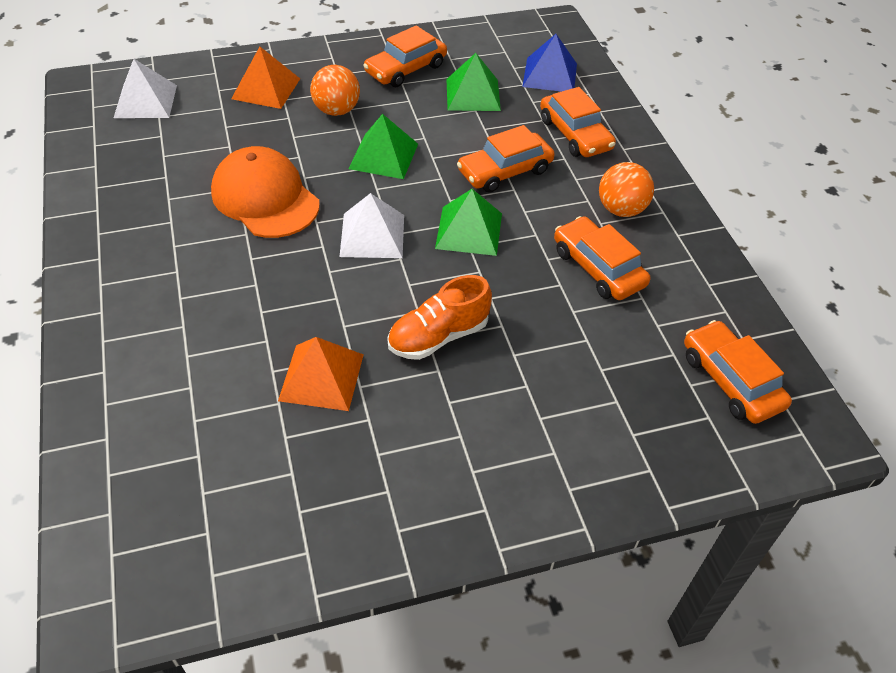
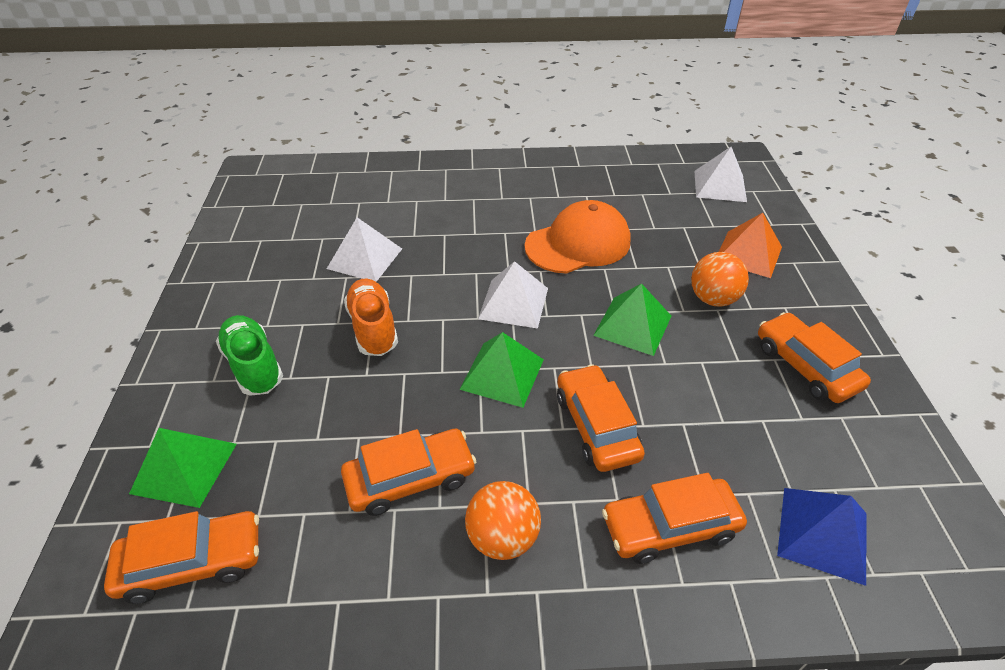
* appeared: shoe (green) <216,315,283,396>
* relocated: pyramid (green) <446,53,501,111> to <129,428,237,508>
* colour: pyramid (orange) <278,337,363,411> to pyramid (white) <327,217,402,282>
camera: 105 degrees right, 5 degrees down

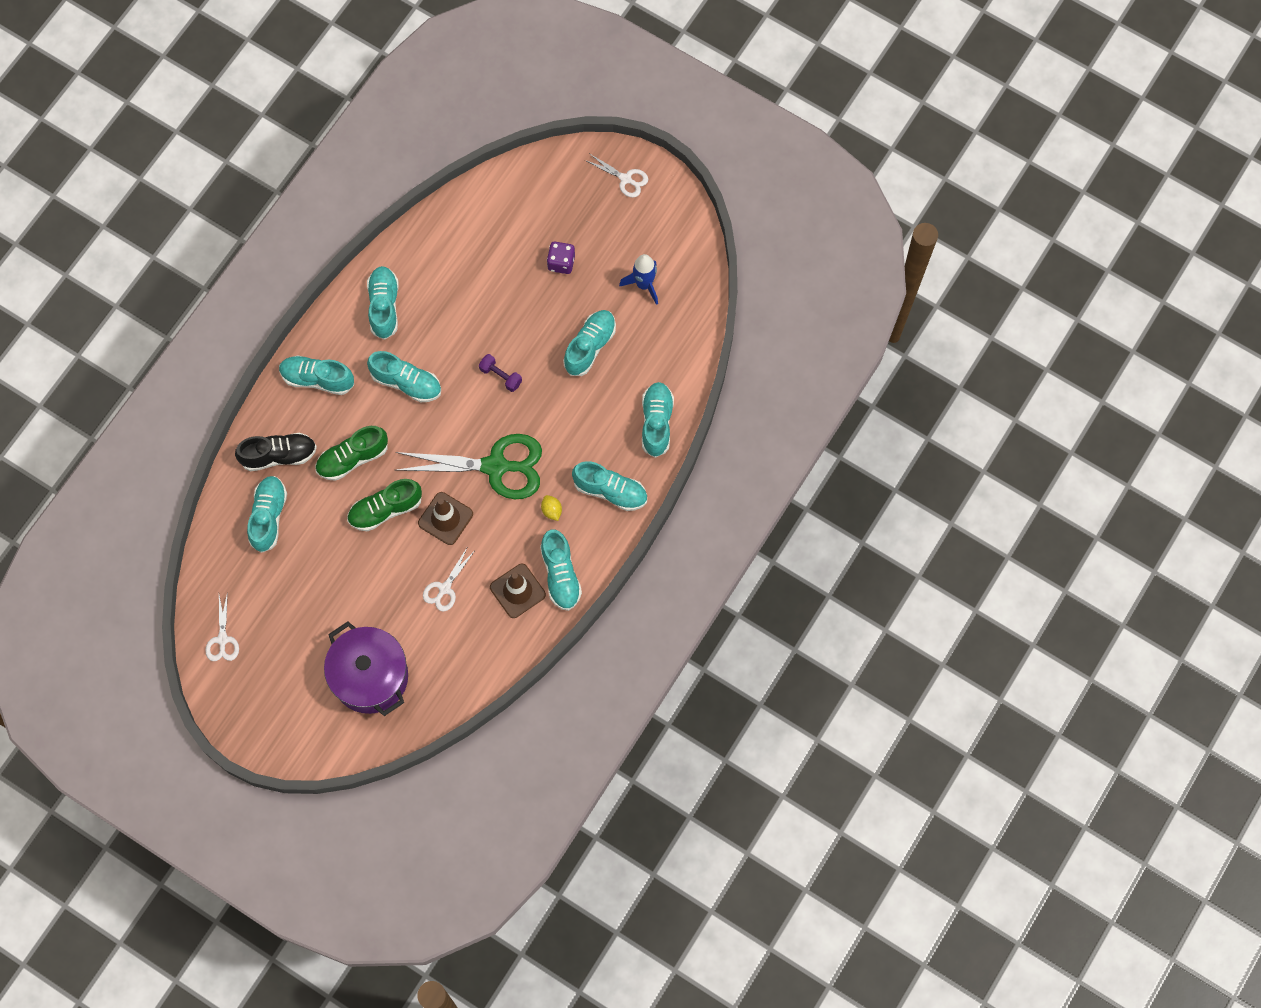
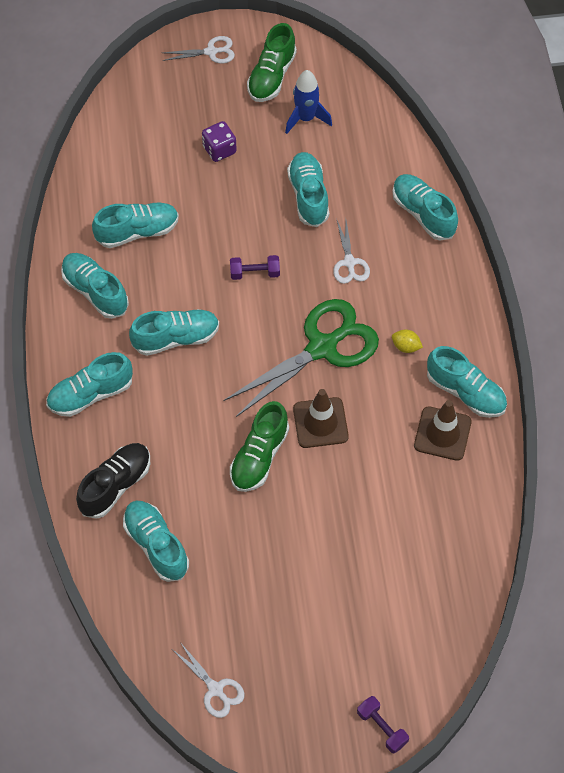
* missing: pot (purple) <324,621,408,716>
* appeared: dumbbell (purple) <357,696,409,754>
* relocated: shoe (green) <315,426,388,481> to <247,23,297,102>
* relocated: scissors (white) <423,546,474,612> to <333,218,370,284>
* relocated: shoe (turquoise) <572,461,647,511> to <92,202,179,248>
camera: 40 degrees left, 10 degrees down

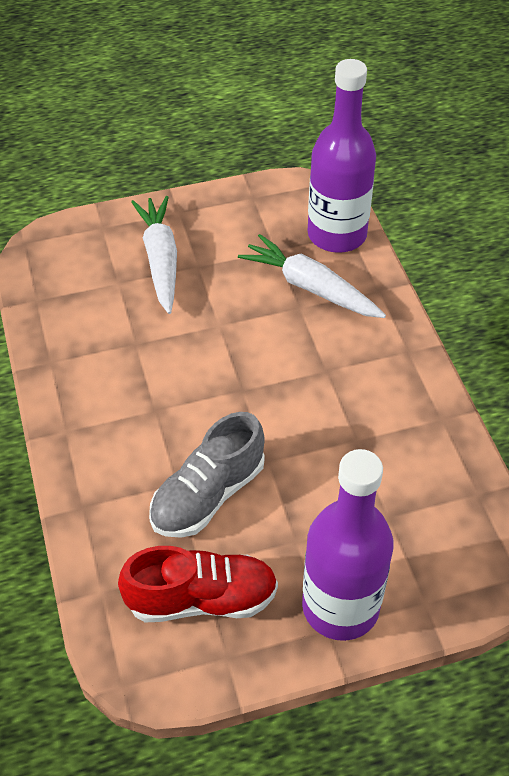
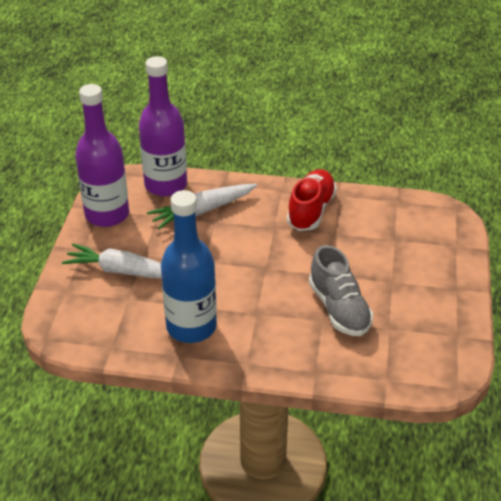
* appeared: bottle (blue) <161,190,217,343>
* relocated: shoe (red) <118,546,278,623> to <287,169,337,231>
* relocated: bottle (purple) <302,449,394,641> to <75,84,129,227>
camera: 65 degrees left, 10 degrees down

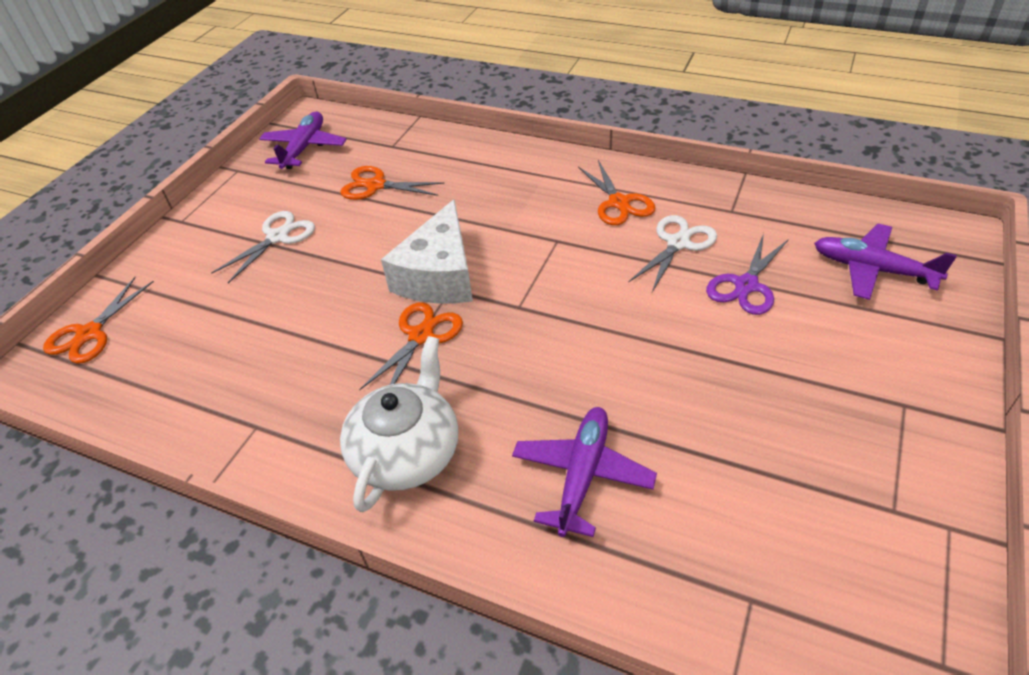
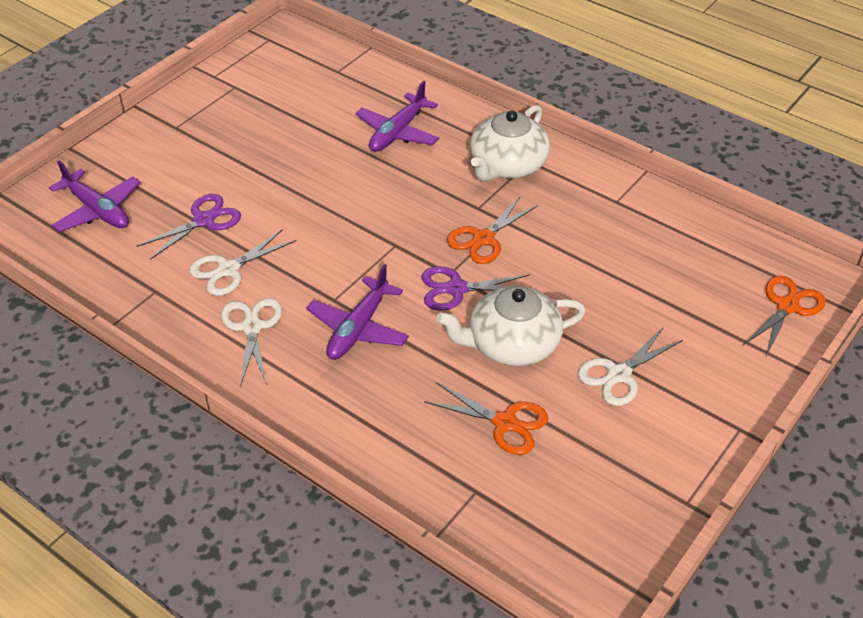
* appeared: teapot (white) <436,286,586,366>
* relocated: plane (purple) <259,112,347,169> to <306,264,409,360>
* exchanged: cheese (white) <381,199,473,304> to scissors (purple) <422,266,530,311>
* colour: scissors (orange) <578,160,655,225> to scissors (white) <221,298,282,387>
camera: 170 degrees left, 0 degrees up

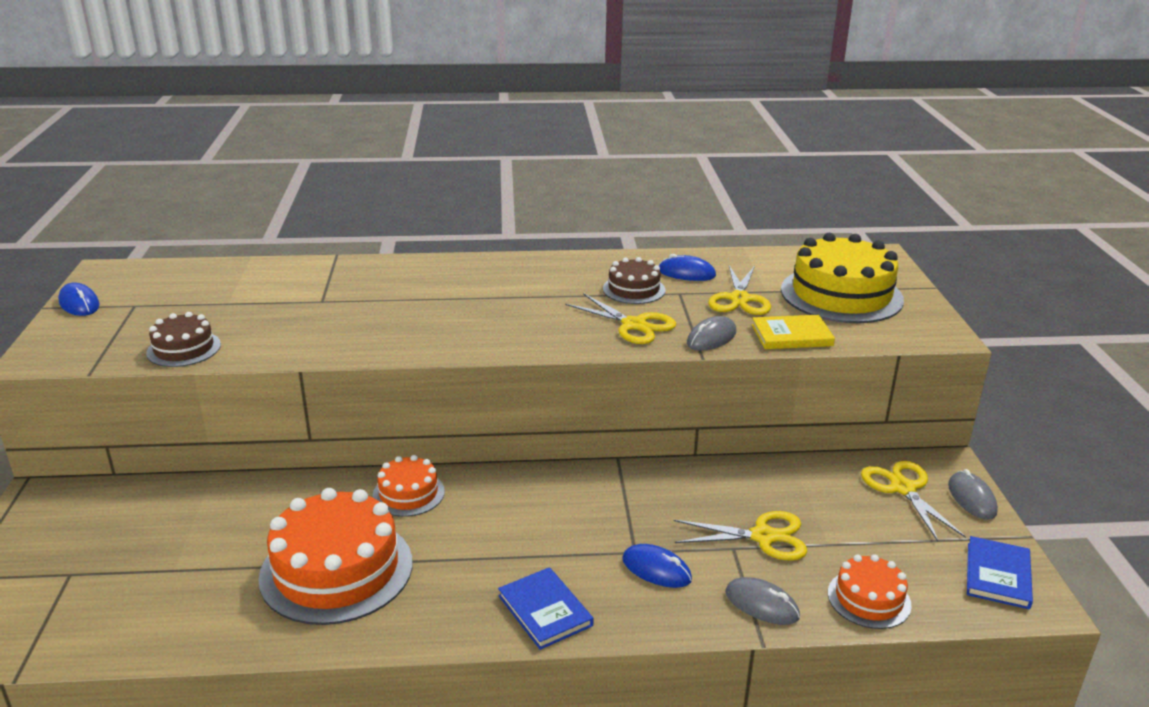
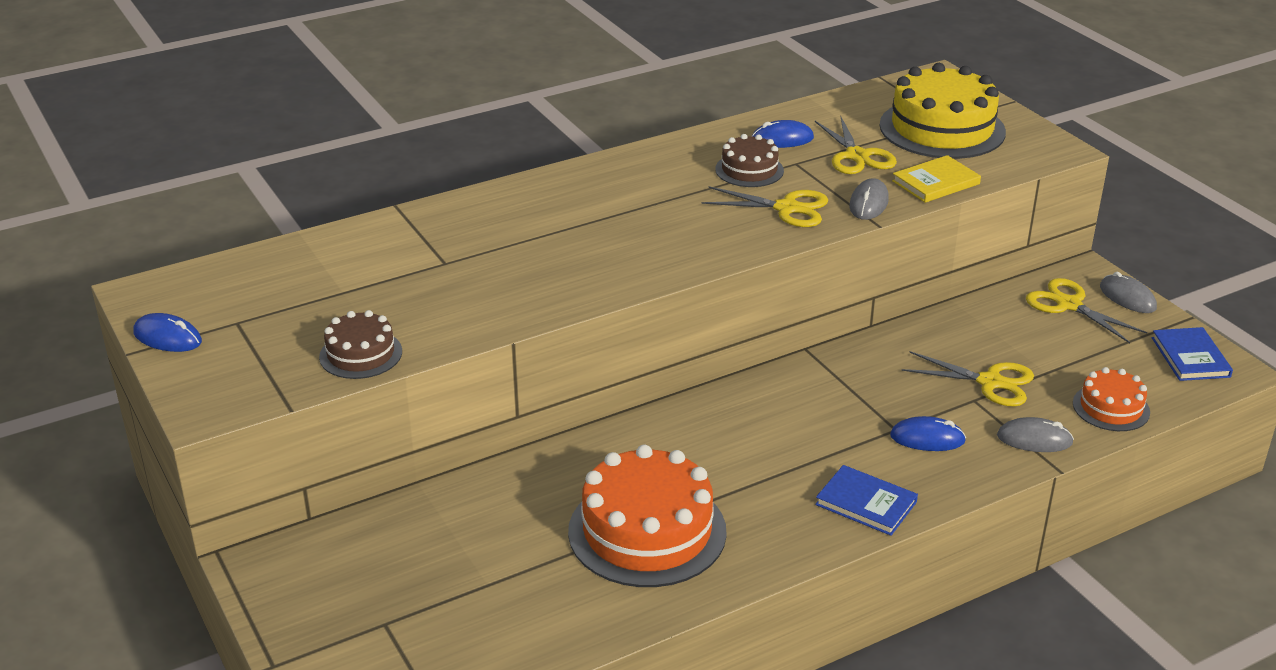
* missing: cake (orange) <372,455,445,517>
* spun: scissors (yellow) <674,511,807,561> = <902,351,1034,406> 45 degrees clockwise
camera: 25 degrees left, 5 degrees up

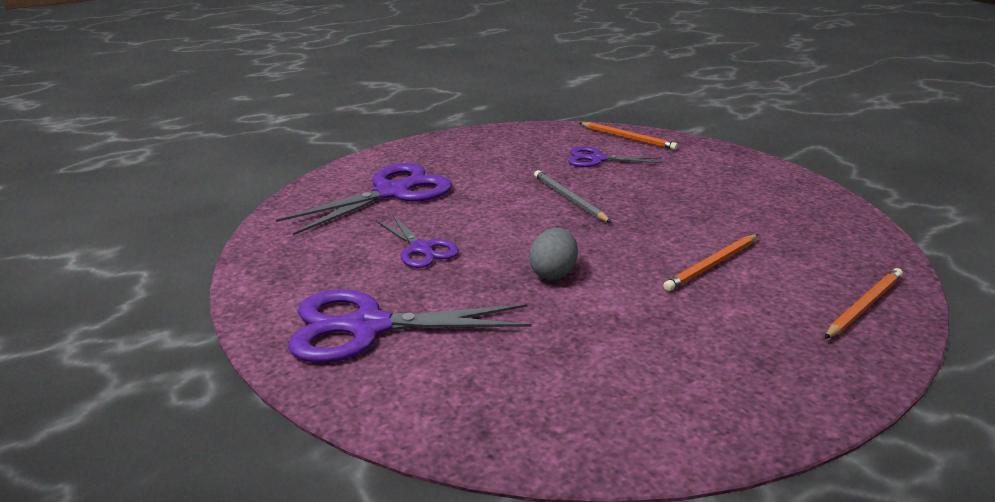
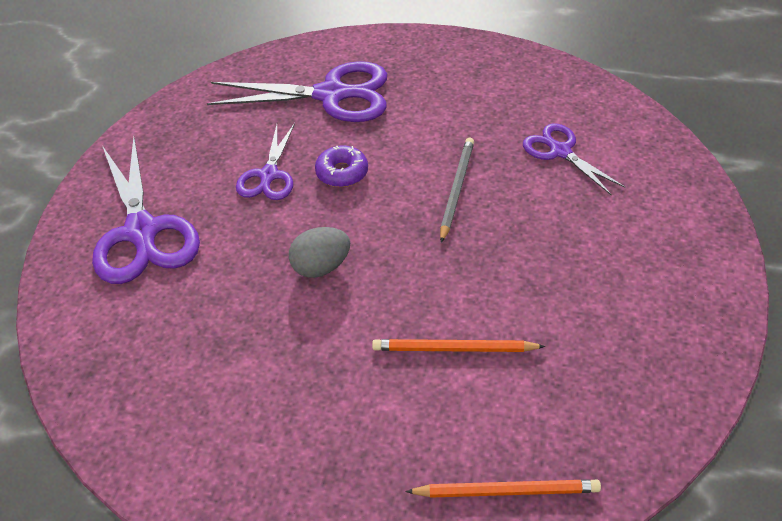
* missing: pencil (orange) <579,122,678,150>
* appeared: donut (purple) <315,146,368,187>
* spun: scissors (purple) <288,289,532,363> = <92,137,200,284> 150 degrees counterclockwise
camera: 45 degrees right, 20 degrees up

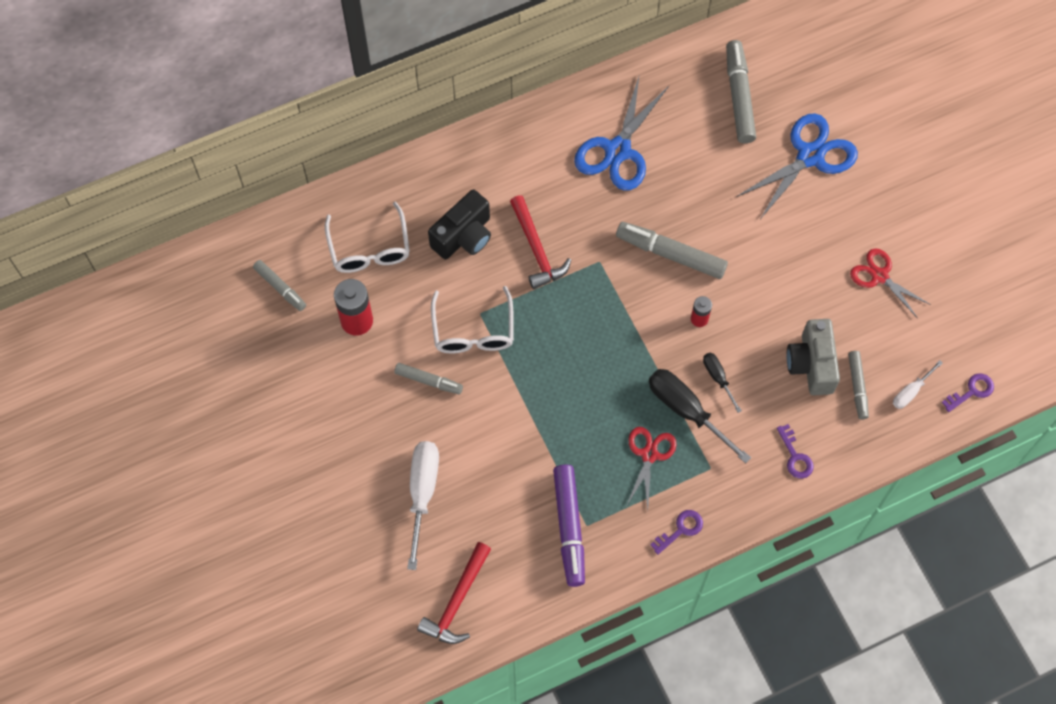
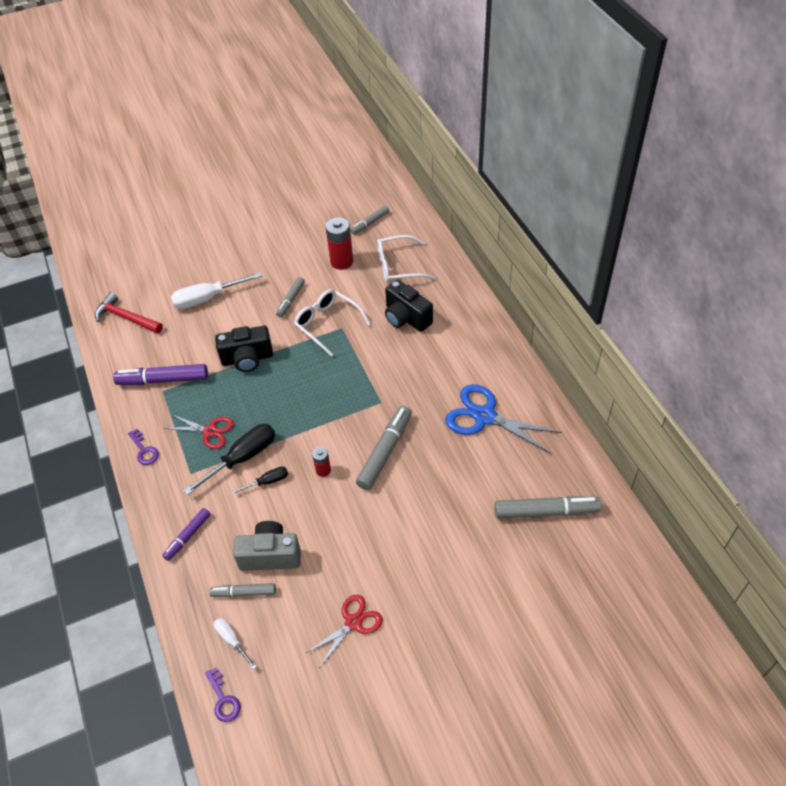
* missing: hammer (red) <510,195,571,289>
* missing: scissors (blue) <736,113,858,218>
* appeared: camera (black) <215,326,273,372>
* exchanged: key (purple) <777,424,814,479> to marker (purple) <162,508,211,561>
* spun: screwdriver (white) <407,441,439,570> = <171,272,262,309> 150 degrees clockwise
* spun: glasses (white) <431,286,514,353> = <294,289,370,357> 45 degrees clockwise
camera: 95 degrees right, 15 degrees down

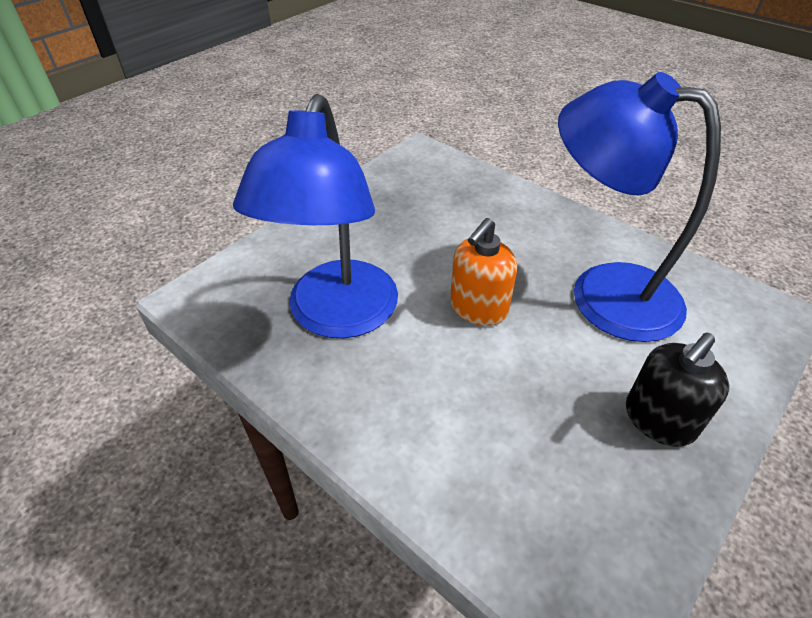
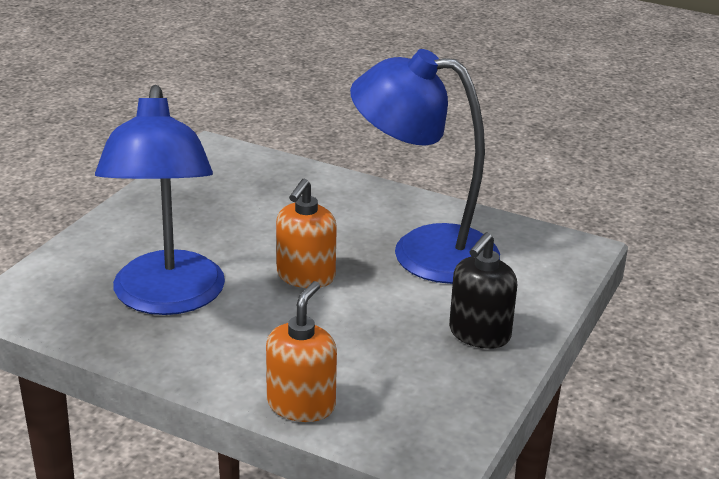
* appeared: soap dispenser (orange) <266,281,337,422>
camera: 15 degrees left, 15 degrees down

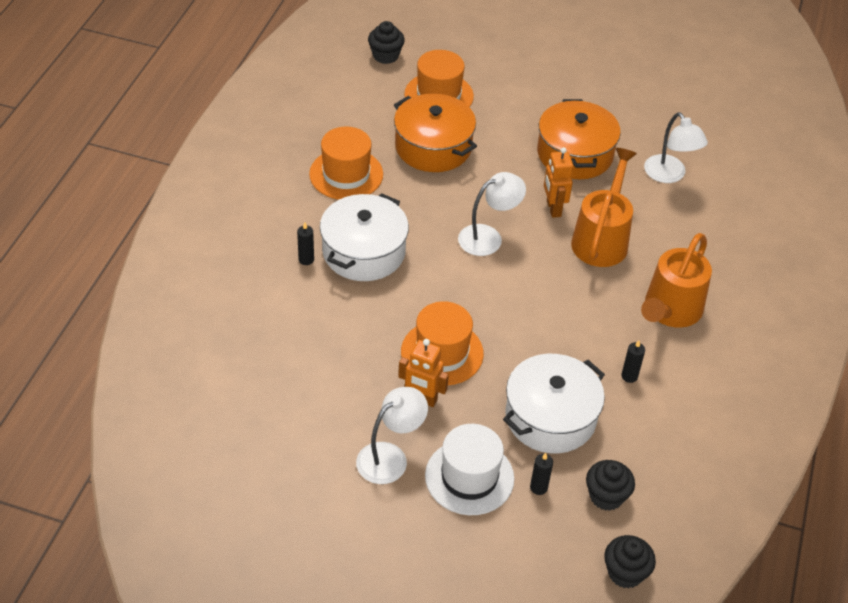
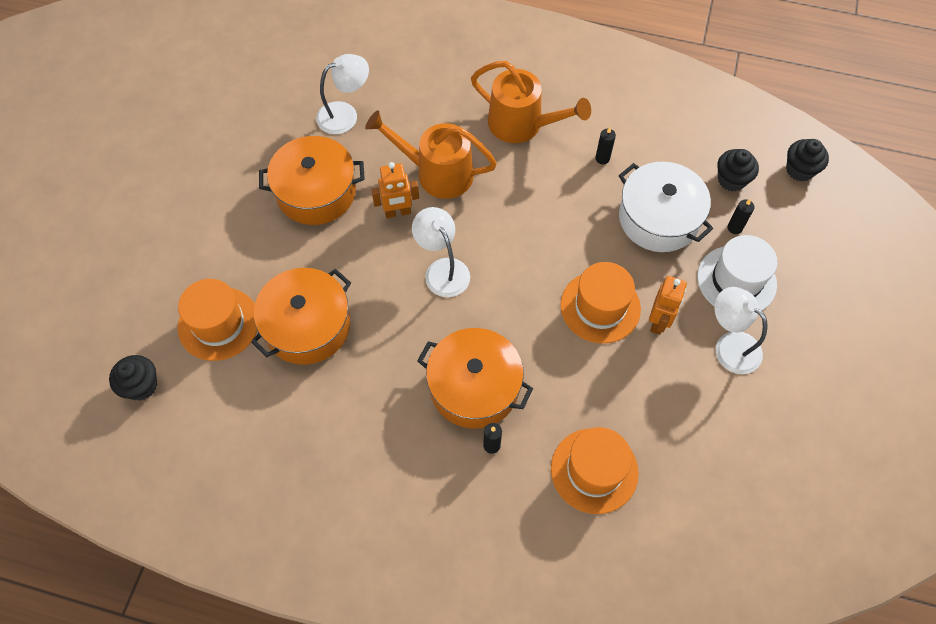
* relocated: hat (orange) <309,127,383,200> to <551,427,639,514>
* colour: pot (white) <320,193,409,281> to pot (orange) <417,328,533,429>
camera: 90 degrees left, 15 degrees up

